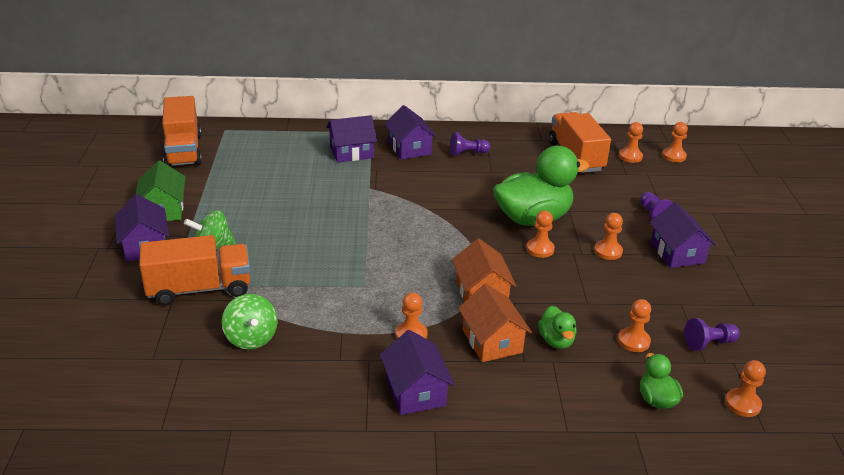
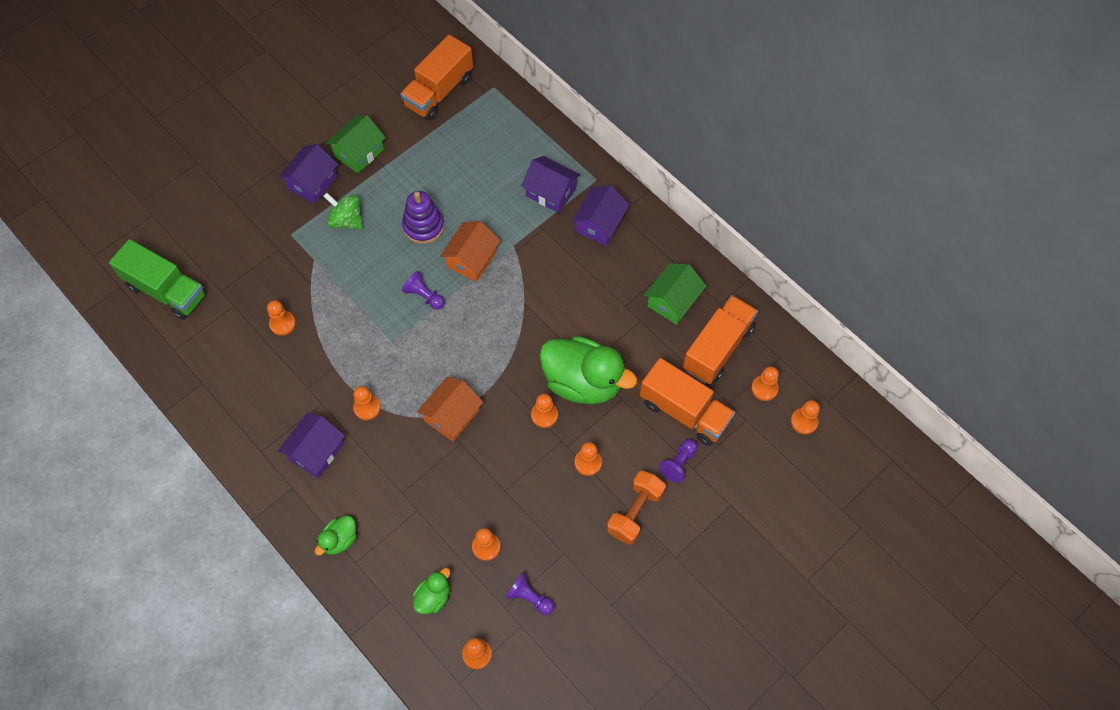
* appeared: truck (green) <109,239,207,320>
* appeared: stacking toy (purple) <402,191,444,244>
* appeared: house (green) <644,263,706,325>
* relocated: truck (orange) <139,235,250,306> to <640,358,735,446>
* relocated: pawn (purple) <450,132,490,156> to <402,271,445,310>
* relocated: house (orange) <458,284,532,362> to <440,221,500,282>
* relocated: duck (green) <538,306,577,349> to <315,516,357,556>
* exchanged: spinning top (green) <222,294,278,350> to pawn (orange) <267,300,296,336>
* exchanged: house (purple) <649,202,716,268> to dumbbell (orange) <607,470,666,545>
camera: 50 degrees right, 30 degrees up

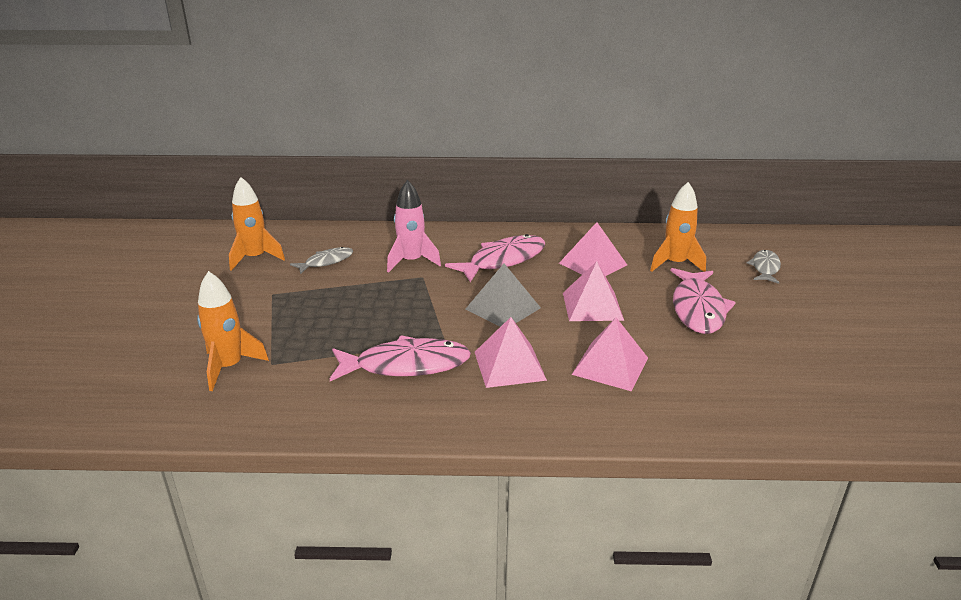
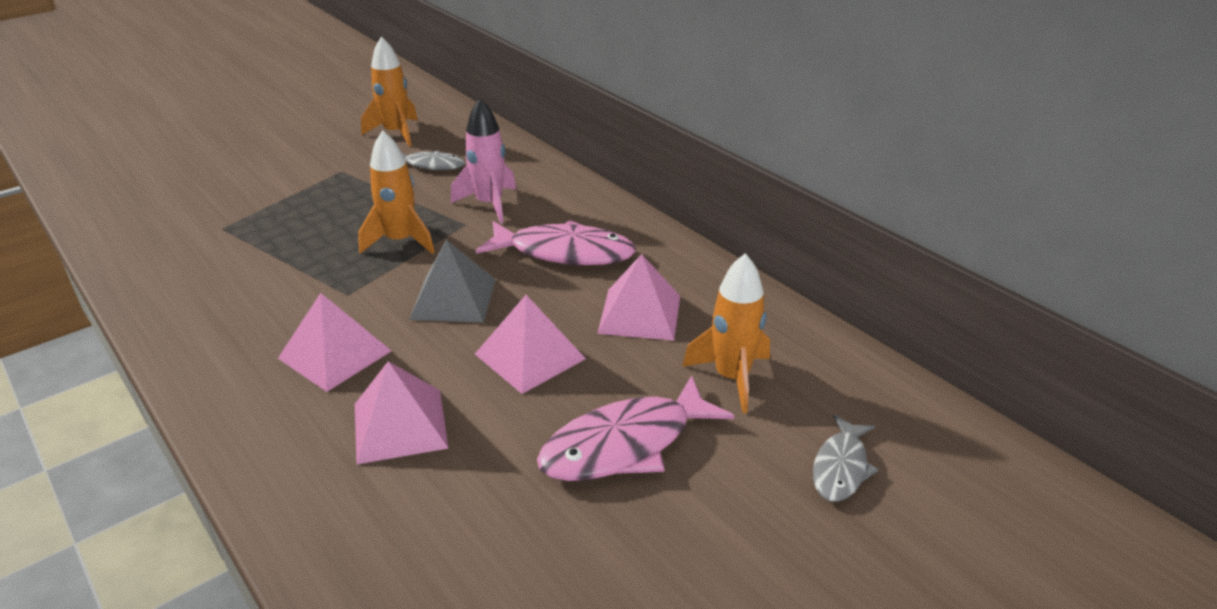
* missing: fish (pink) <330,335,471,381>
* relocated: rocket (orange) <197,271,269,391> to <358,130,434,254>
* spun: fish (grey) <747,250,781,284> = <813,414,878,502> 135 degrees clockwise
camera: 50 degrees right, 5 degrees up

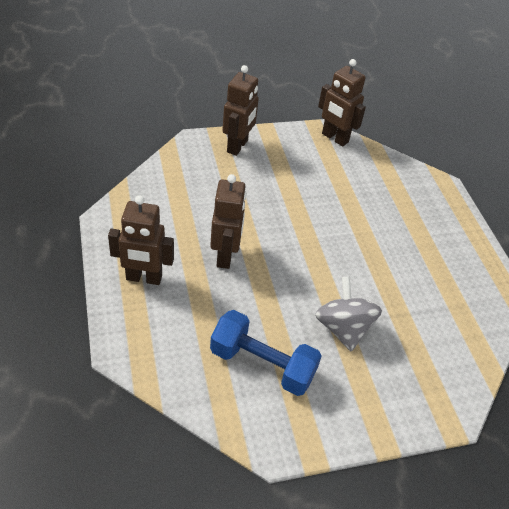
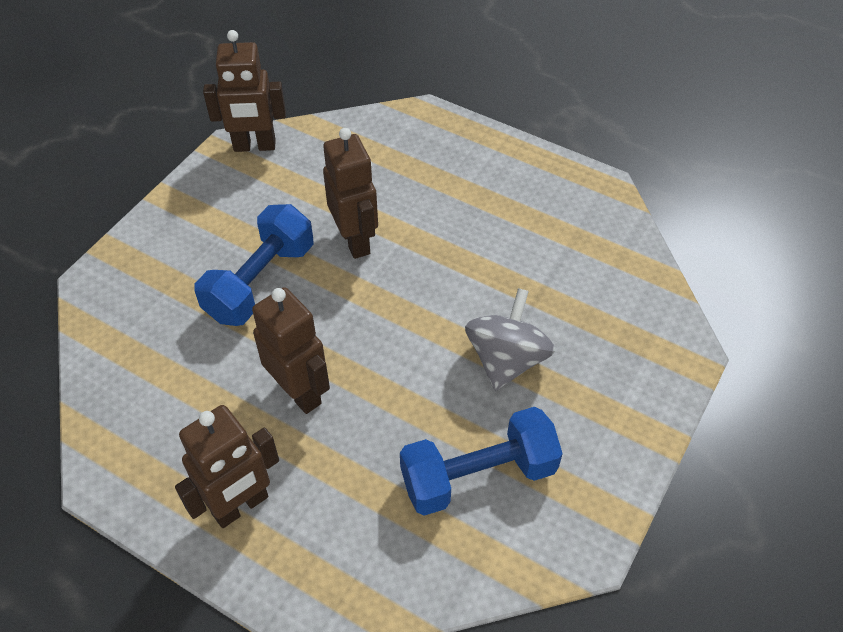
* appeared: dumbbell (blue) <194,204,313,326>
* relocated: robot (brown) <222,65,259,156> to <323,128,378,259>
* spun: spinning top (grey) <315,276,382,352> = <465,288,555,391> 75 degrees clockwise
camera: 40 degrees left, 5 degrees up

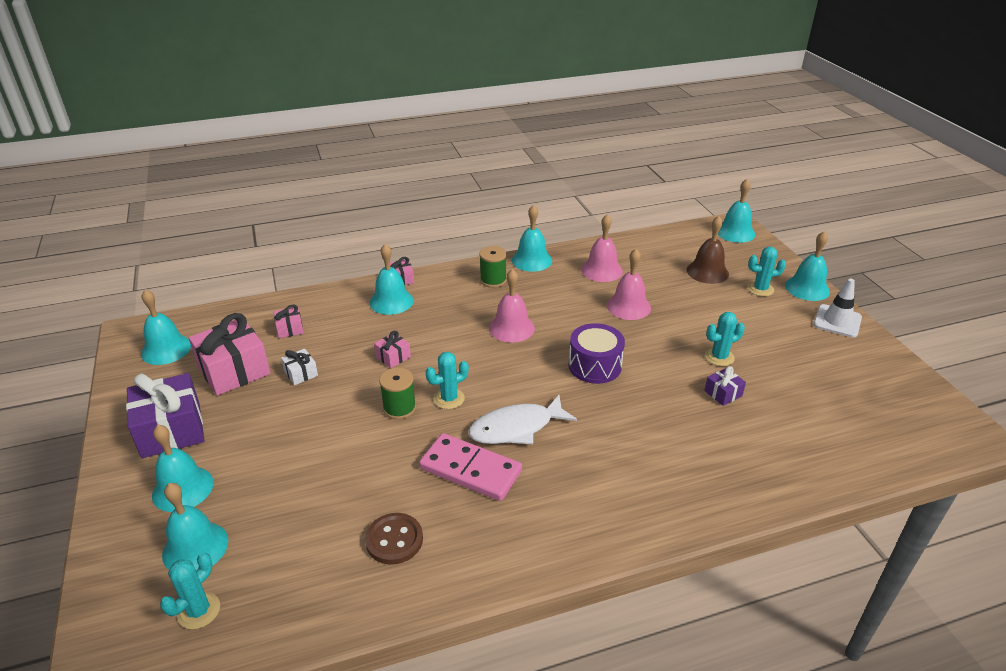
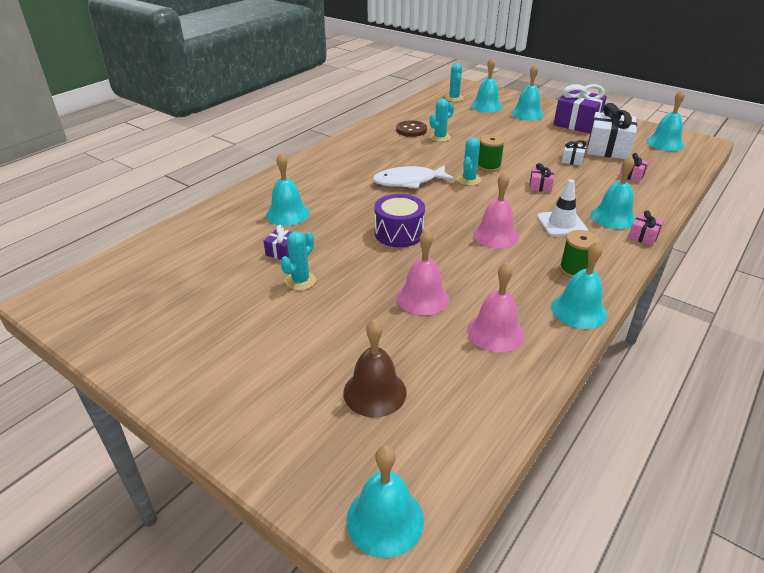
* missing: domino (pink) <419,433,522,501>
* relocated: cactus (turquoise) <747,247,786,296> to <429,99,454,142>
* relocated: bell (turquoise) <785,231,830,301> to <266,153,310,226>
* relocated: traffic cone (white) <813,279,862,337> to <537,179,588,236>
* colour: gift (pink) <189,313,271,396> to gift (white) <587,103,637,159>
* spun: fish (white) <468,395,577,444> = <373,165,454,189> 135 degrees counterclockwise
camera: 145 degrees right, 0 degrees up

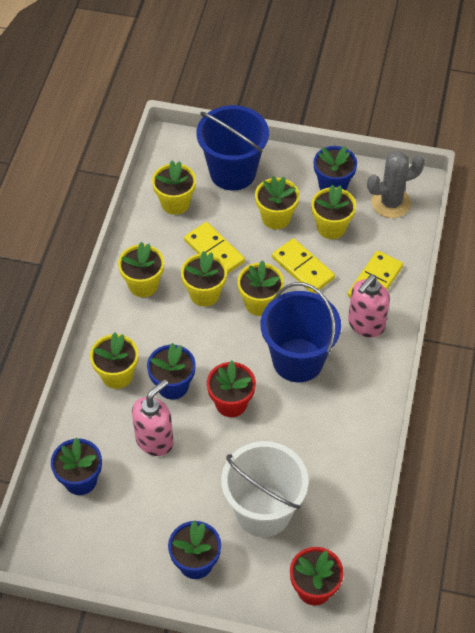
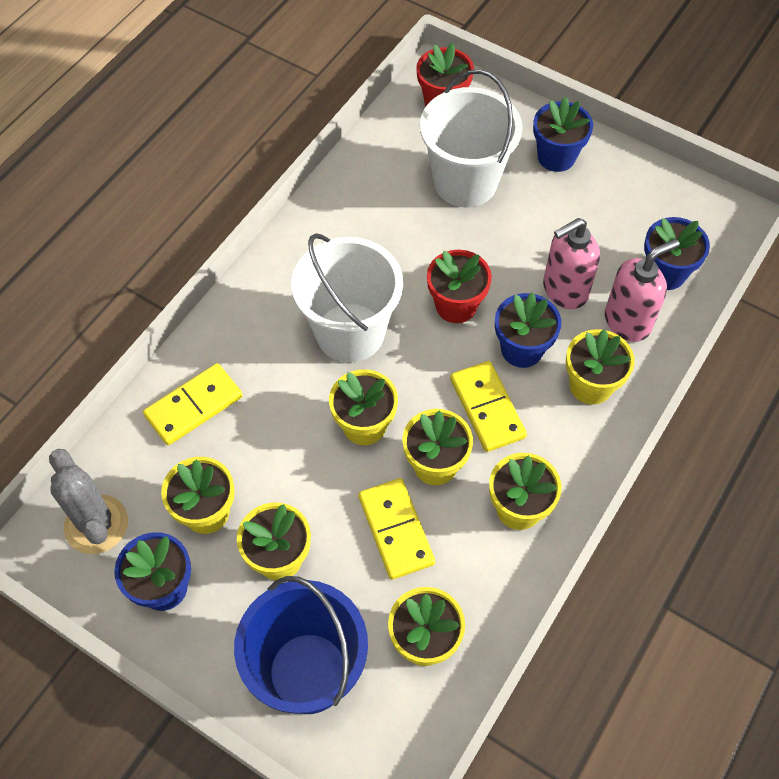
* relocated: domino (yellow) <272,238,335,293> to <450,361,527,452>
* relocated: soap dispenser (pink) <348,275,390,338> to <605,239,680,342>
* colour: bucket (blue) <261,282,341,382> to bucket (white) <291,233,403,362>
* spun: cactus (grey) <367,151,425,218> = <49,449,128,554> 60 degrees clockwise
camera: 160 degrees left, 5 degrees up

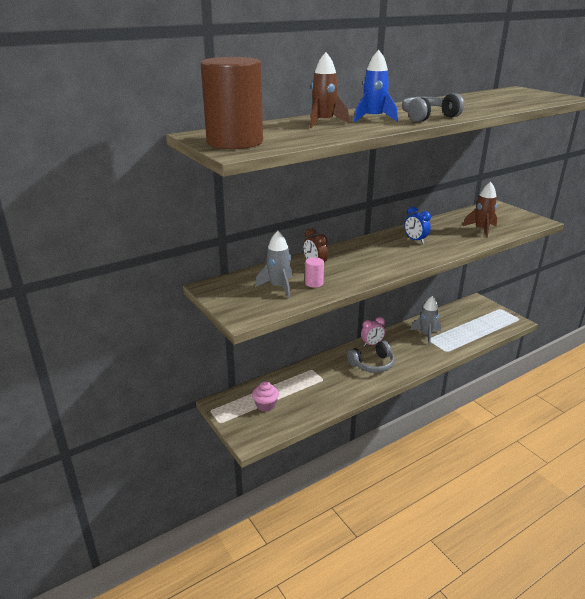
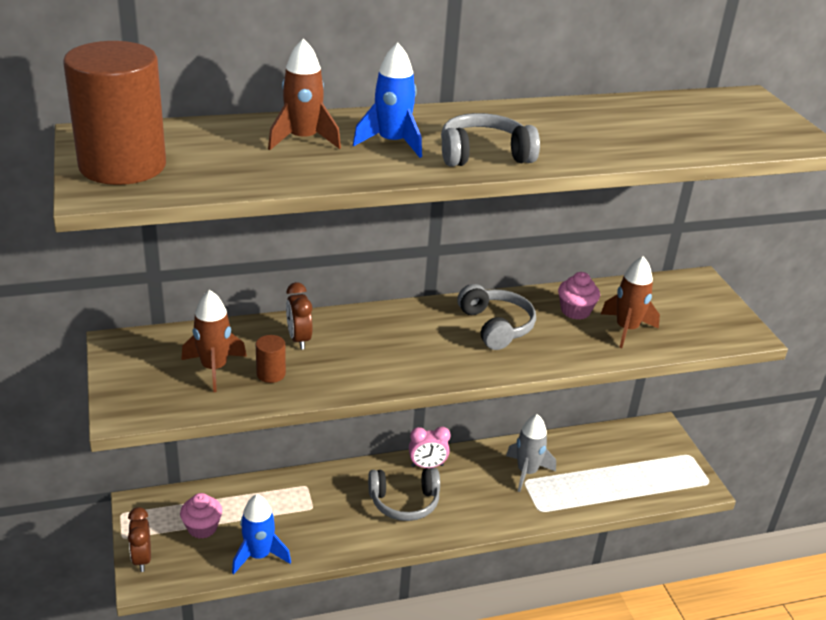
* appeared: clock (brown) <128,507,151,572>
* appeared: rocket (blue) <232,494,291,574>
* appeared: cupcake (pink) <558,272,600,320>
* exchanged: clock (blue) <404,207,431,244> to headphones (grey) <457,284,536,350>
* colour: rocket (grey) <255,231,292,298> to rocket (brown) <181,290,247,392>
* colour: cylinder (pink) <305,257,324,288> to cylinder (brown) <256,335,286,383>
camera: 15 degrees right, 5 degrees up

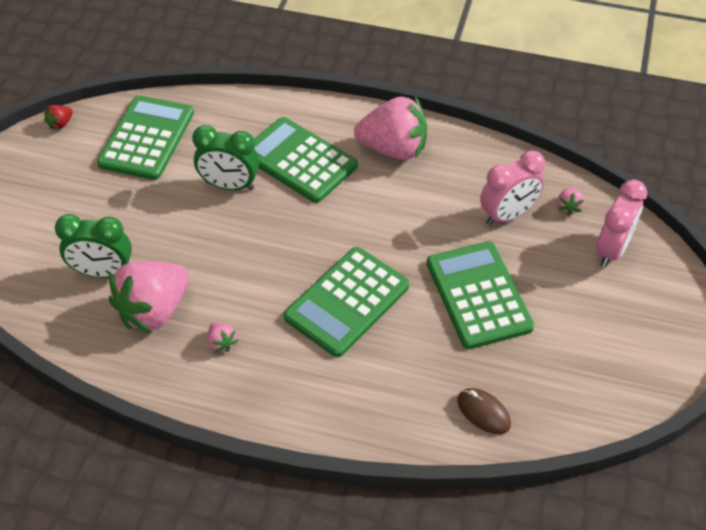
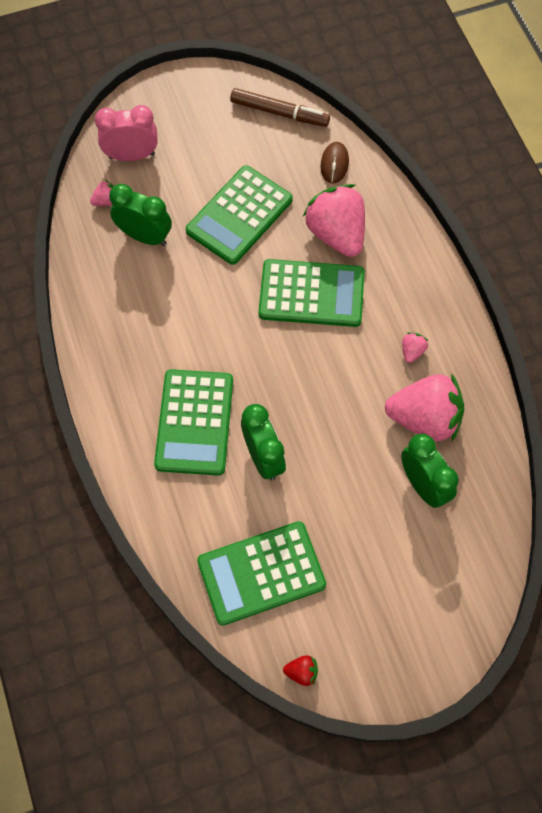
* appeared: marker (brown) <230,88,330,127>
* relocated: strawberry (pink) <354,96,427,160> to <303,184,365,257>
* colour: clock (pink) <480,151,545,225> to clock (green) <109,184,172,246>
camera: 125 degrees left, 15 degrees up

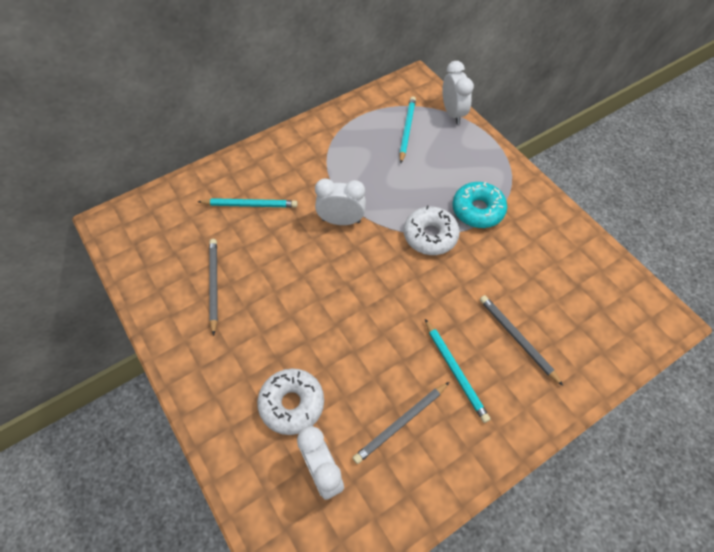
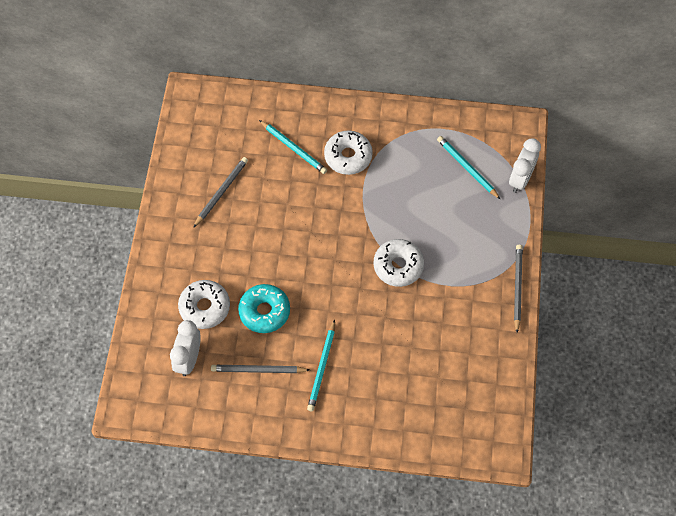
* missing: clock (white) <315,179,366,225>
* appeared: donut (white) <324,130,373,175>
* relocated: donut (turquoise) <452,182,507,228> to <238,284,290,333>
* relocated: pencil (grey) <480,295,563,386> to <514,245,523,333>
* spun: pencil (turquoise) <399,96,416,163> = <437,136,500,199> 90 degrees counterclockwise
camera: 40 degrees right, 5 degrees up

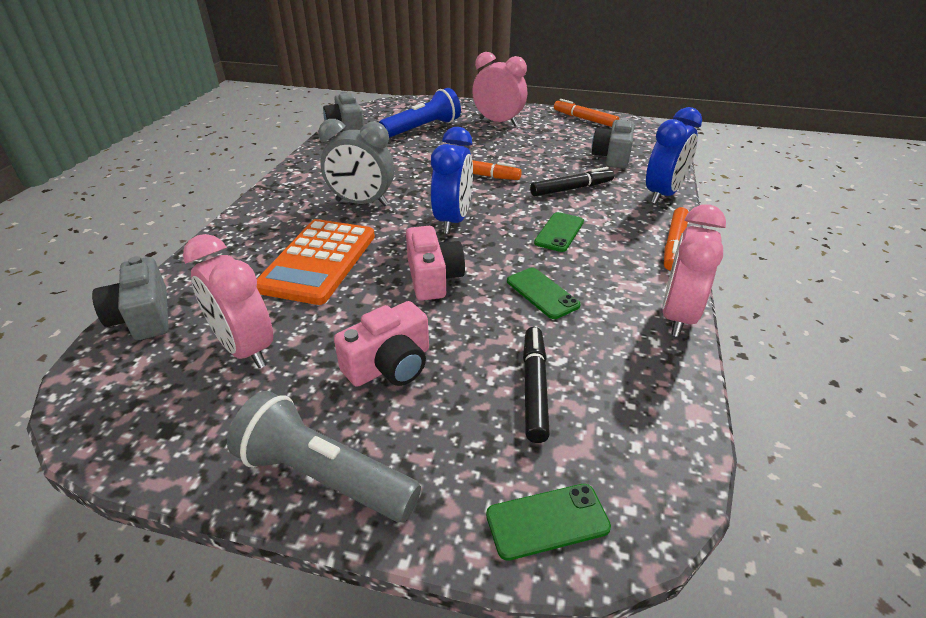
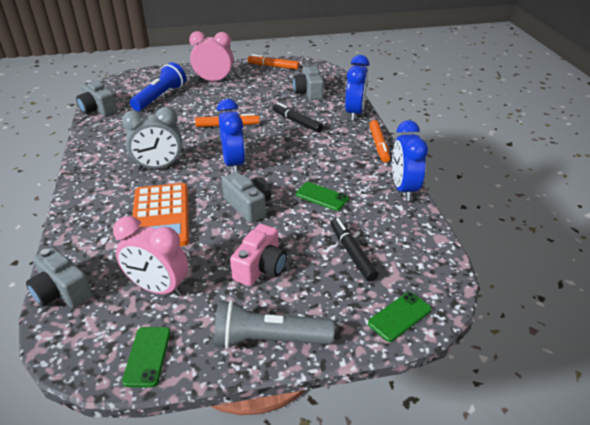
* relocated: phone (green) <534,212,584,252> to <122,327,170,387>
* colour: camera (pink) <406,226,465,301> to camera (grey) <222,172,271,223>
* colour: clock (pink) <662,204,726,337> to clock (blue) <392,120,428,201>
* spun: marker (black) <530,167,614,196> = <272,102,323,133> 90 degrees counterclockwise
camera: 25 degrees left, 0 degrees up

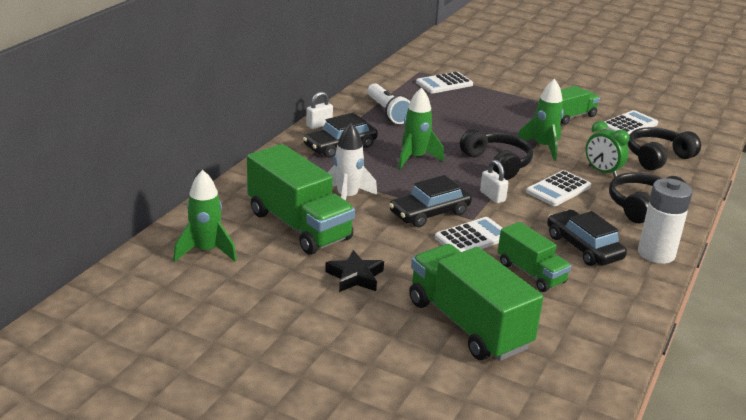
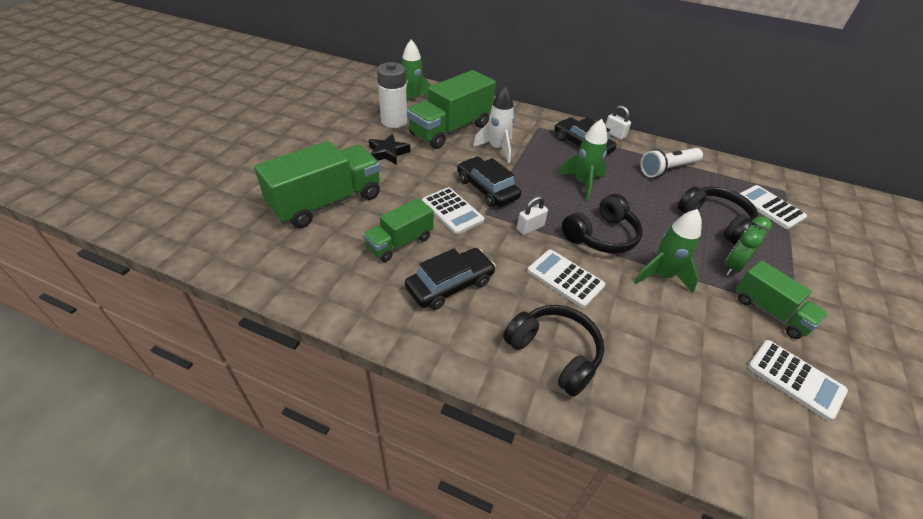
* relocated: clock (green) <586,121,630,178> to <725,216,772,276>
* relocated: headphones (black) <627,127,701,171> to <678,187,759,245>
* relocated: battery (white) <638,178,693,264> to <377,62,407,128>
camera: 85 degrees right, 15 degrees up

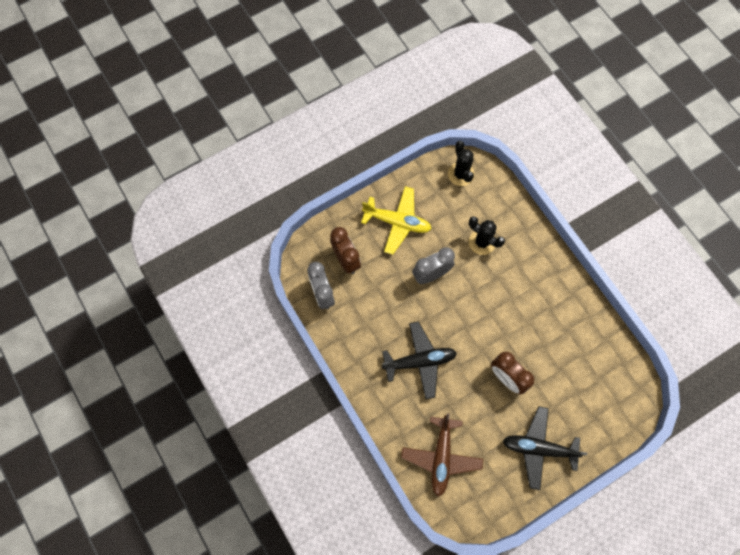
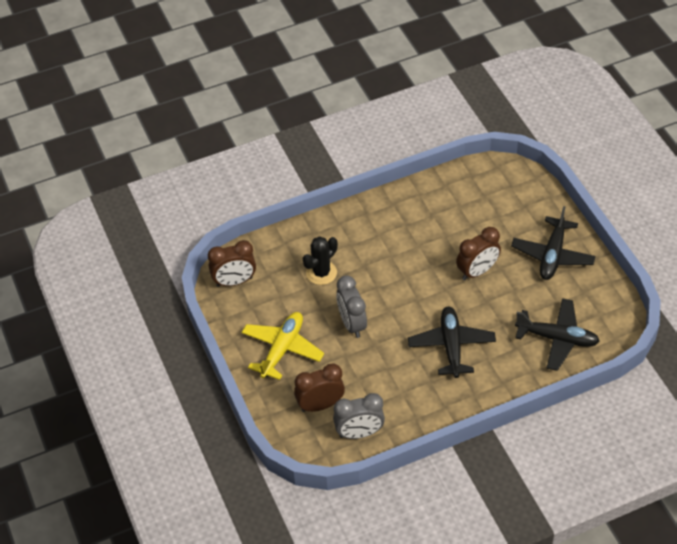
* exchanged: cactus (black) <448,141,474,186> to clock (brown) <208,240,256,287>
* colour: plane (brown) <401,413,483,497> to plane (black) <515,298,600,371>
camera: 80 degrees left, 20 degrees down

